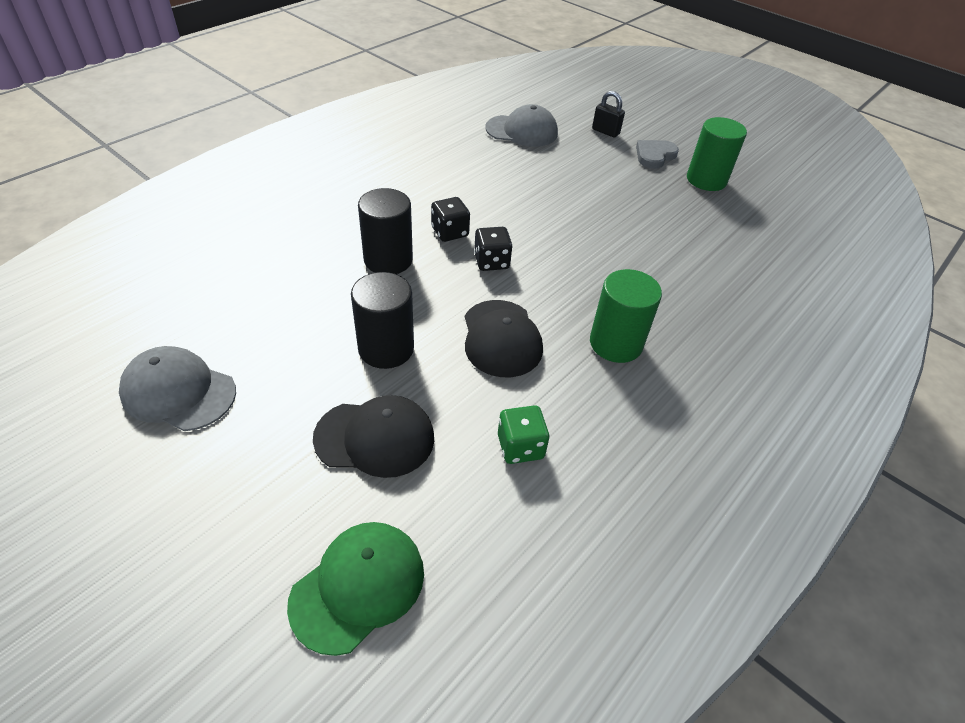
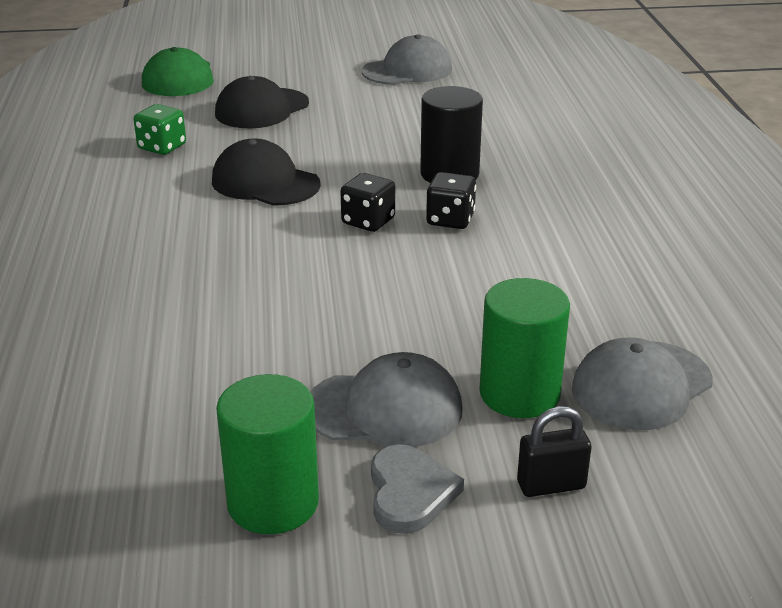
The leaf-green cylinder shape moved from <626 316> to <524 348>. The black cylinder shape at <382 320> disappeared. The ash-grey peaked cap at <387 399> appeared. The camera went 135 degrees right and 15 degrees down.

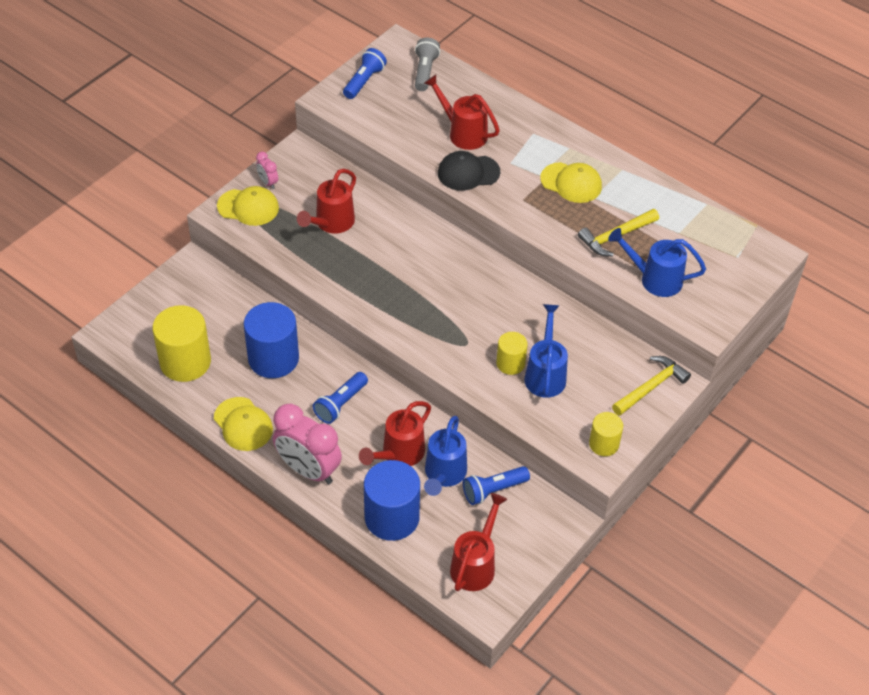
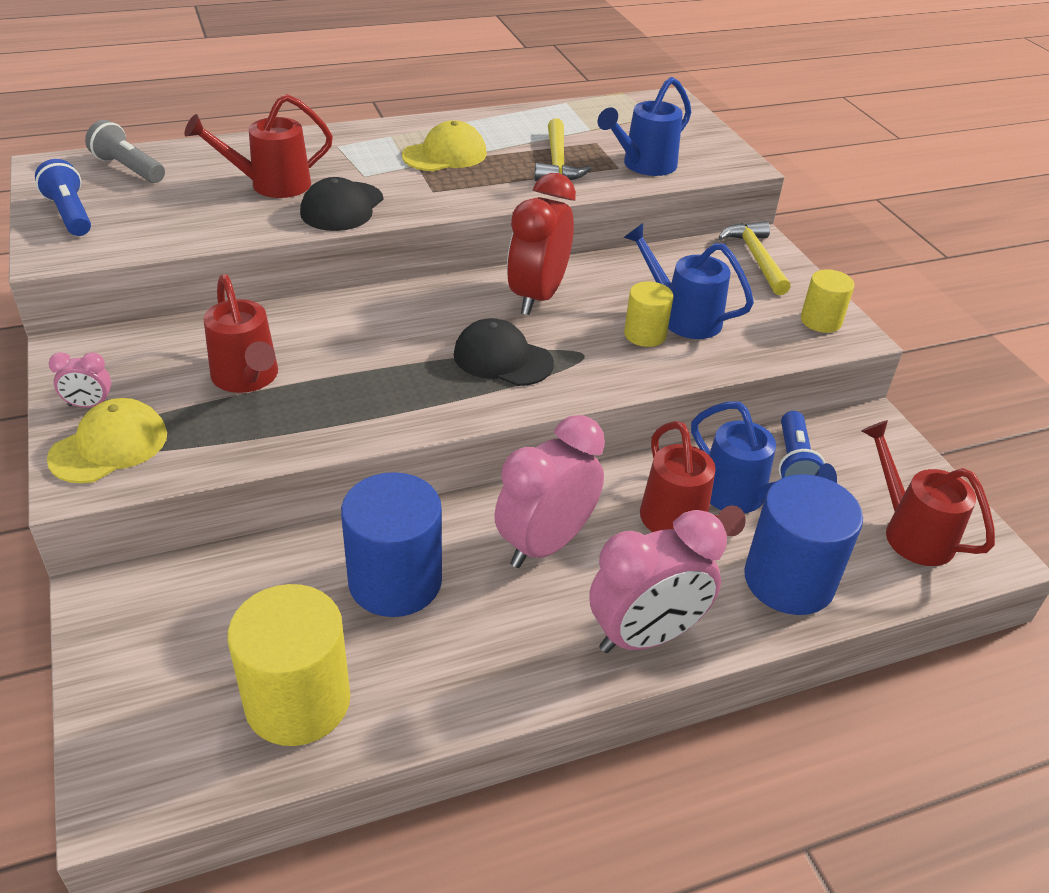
The cobalt pocket torch at <340 398> was replaced by the pink bedside clock at <549 491>. The golden peaked cap at <243 424> disappeared. The crimson bedside clock at <541 244> appeared. The black peaked cap at <504 352> appeared. The camera went 60 degrees left and 10 degrees down.

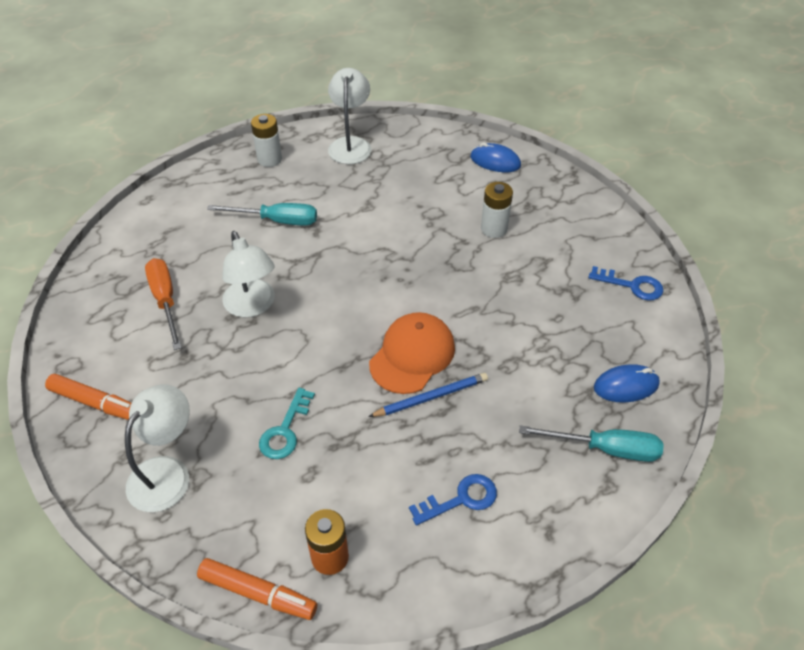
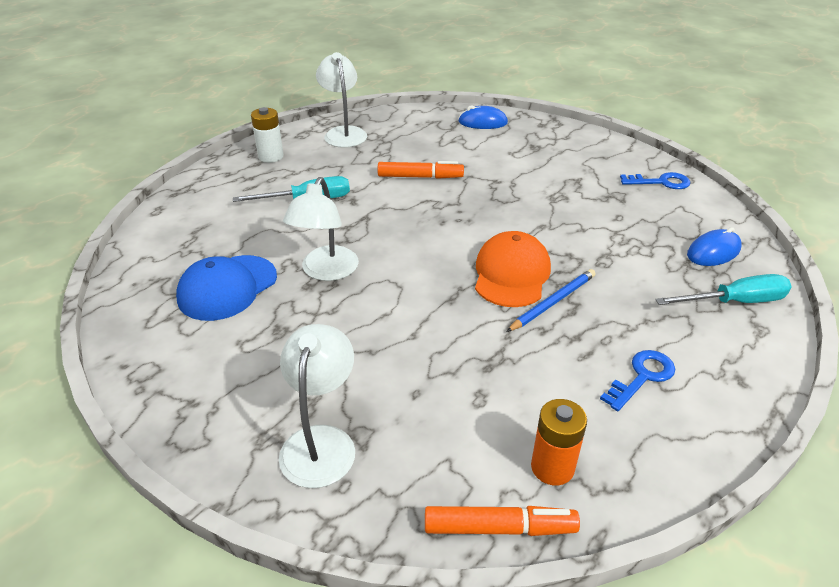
The white power cell at <497 210> disappeared. The white lamp at <248 274> turned 60 degrees clockwise. The orange screwdriver at <163 304> was replaced by the cobalt peaked cap at <226 288>. The orange felt pen moved from <88 397> to <420 170>. The turquoise latchkey at <287 423> disappeared. The camera went 20 degrees left and 10 degrees down.

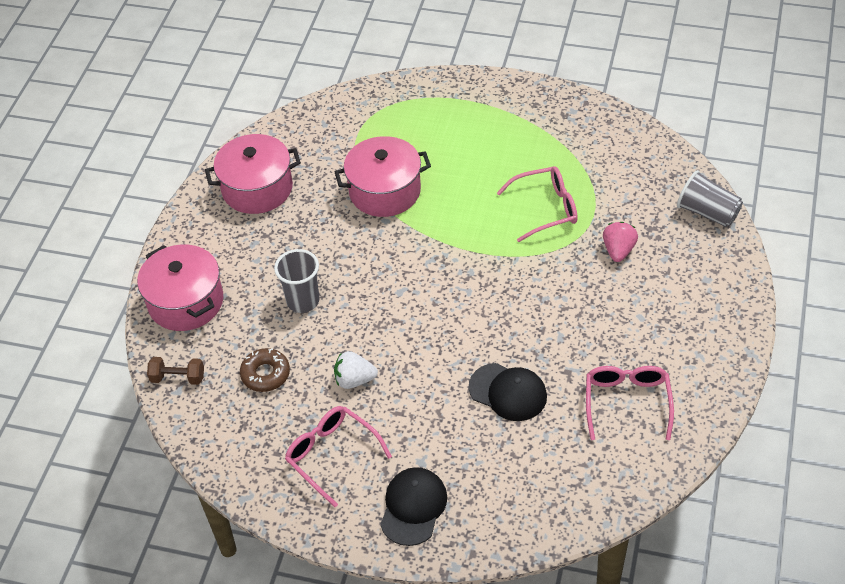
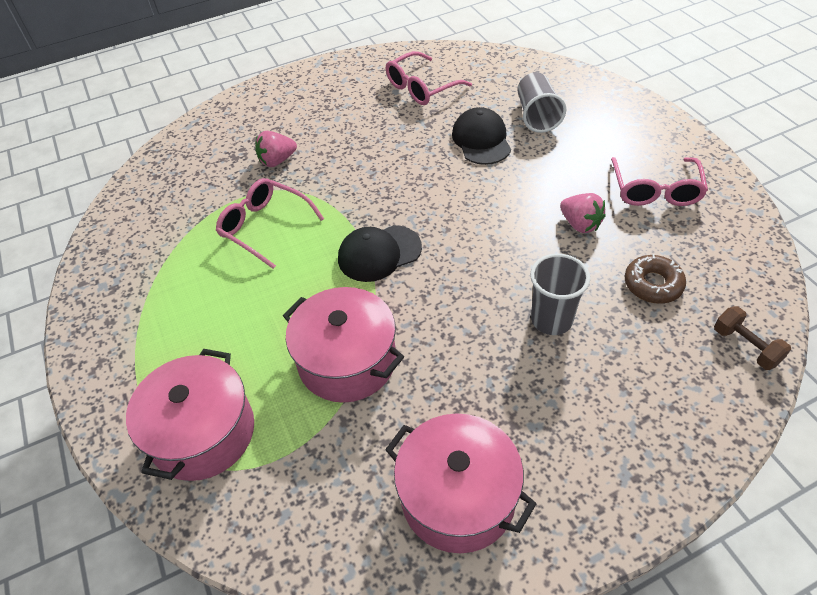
The ash-grey tumbler moved from <710 198> to <541 102>. The pink stockpot moved from <180 287> to <190 415>. The white berry at <356 370> became the pink berry at <583 213>. The black peaked cap moved from <413 506> to <380 253>. The camera went 130 degrees left and 0 degrees up.

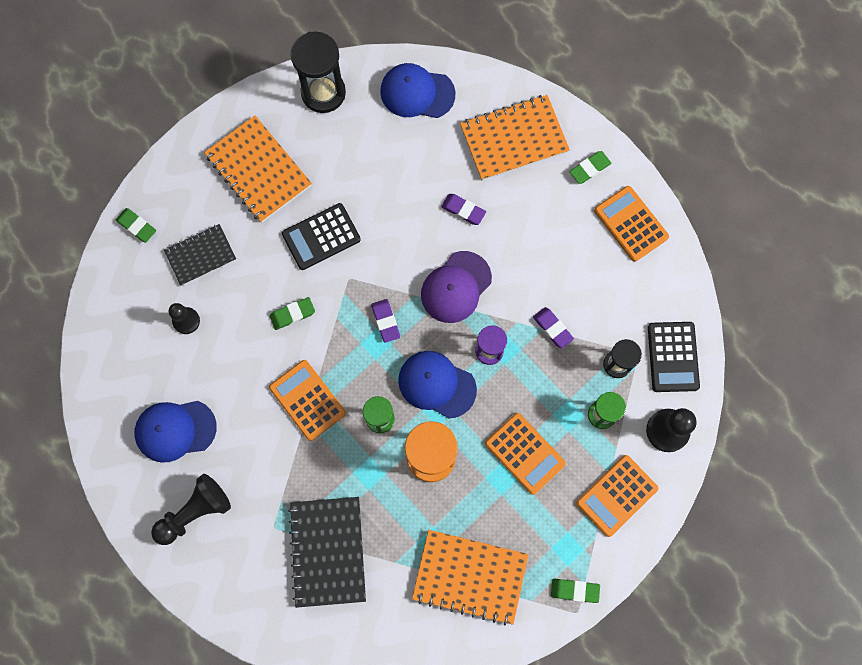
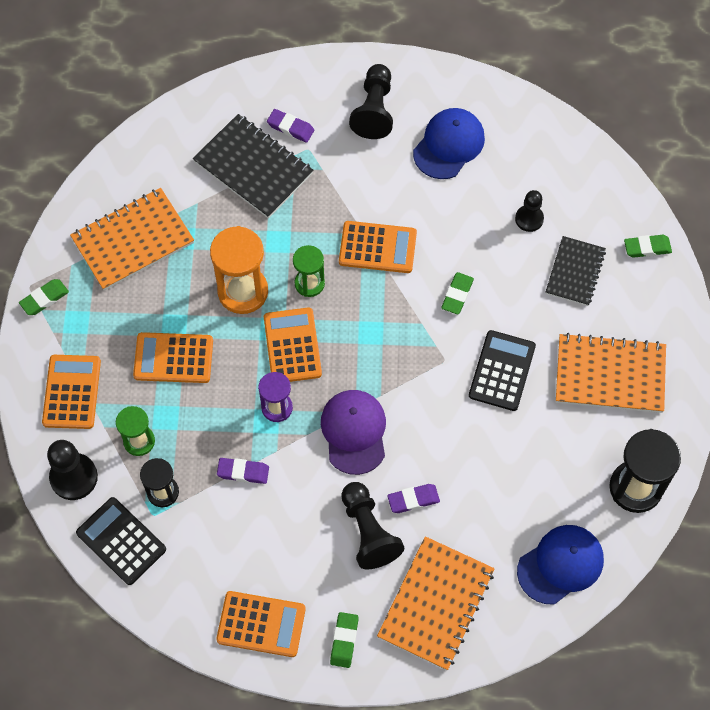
The royal purple gum eraser moved from <385 321> to <290 126>. The cobalt peaked cap at <437 385> was replaced by the orange adding machine at <293 344>. The black pawn at <372 525> appeared. The camera went 135 degrees right and 10 degrees down.

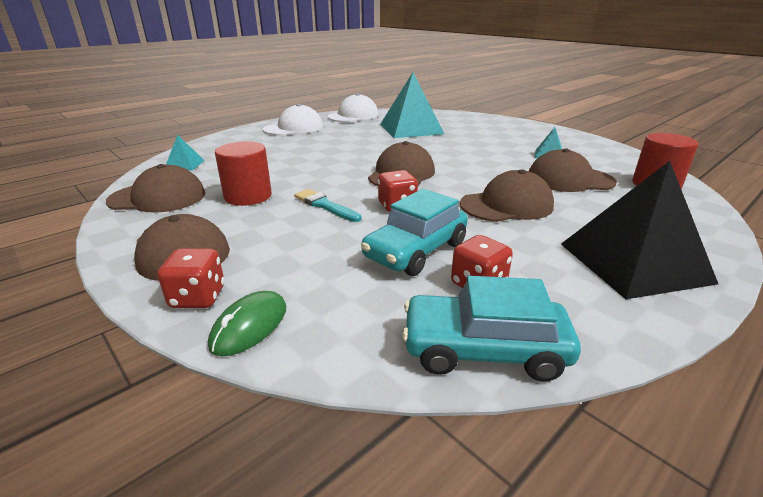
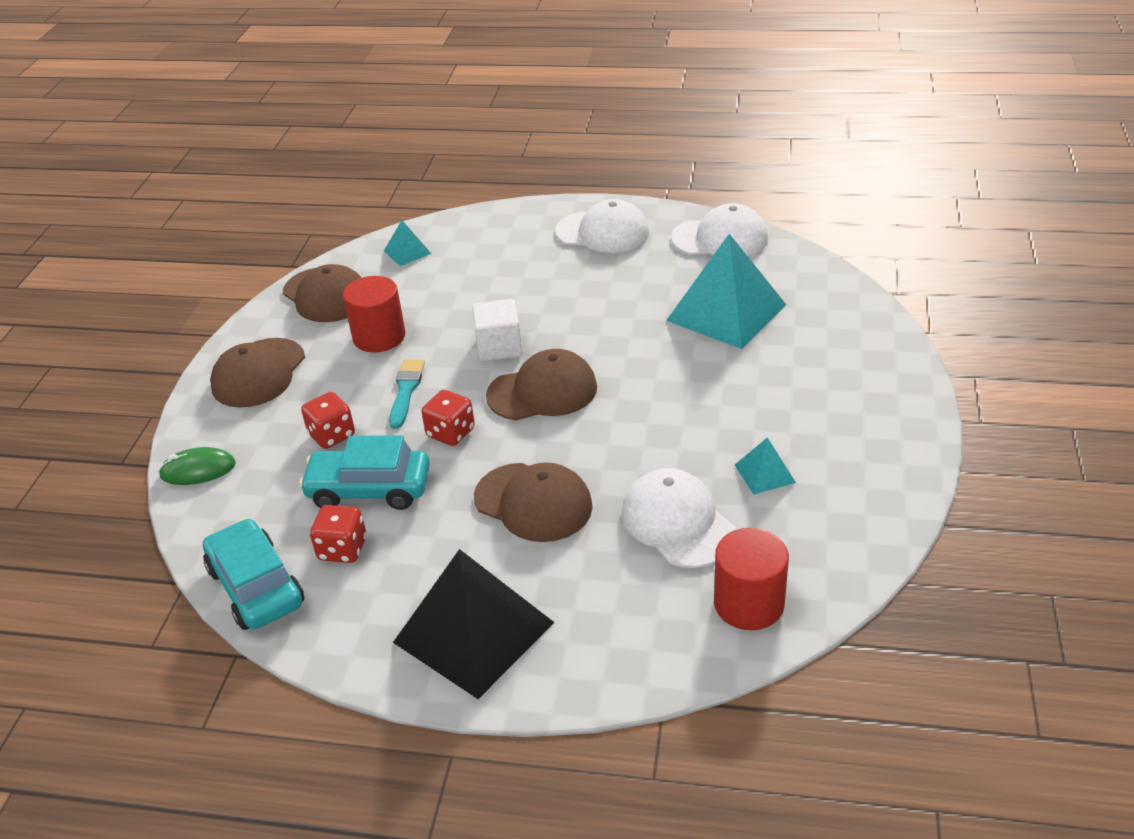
The russet peaked cap at <573 170> became the white peaked cap at <679 518>. The crimson dice moved from <191 278> to <328 420>. The white cube at <497 330> appeared. The camera went 55 degrees right and 10 degrees up.

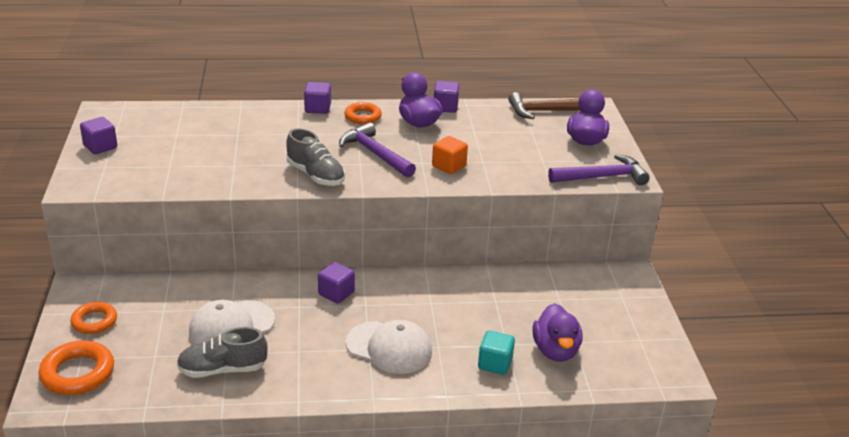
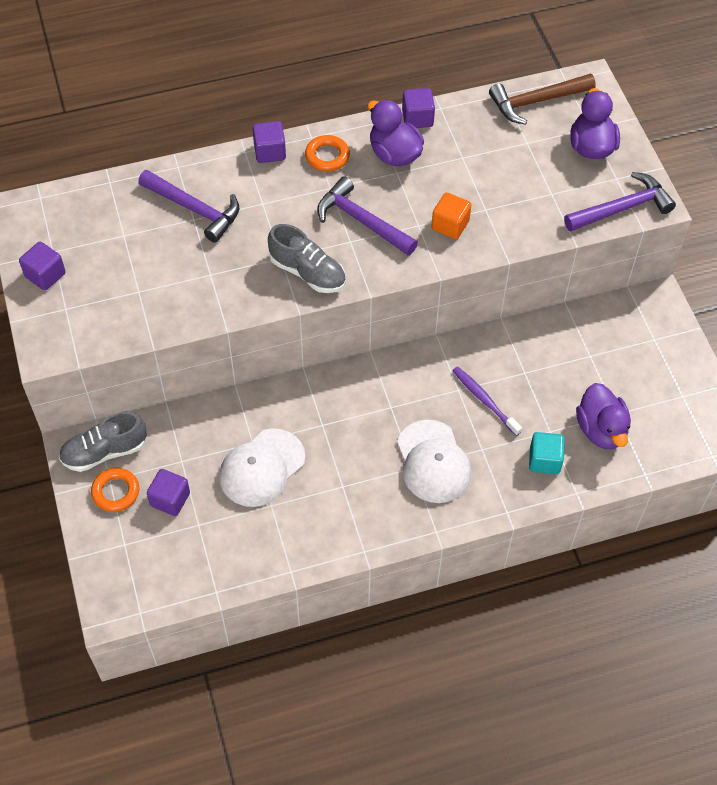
The royal purple cube moved from <336 283> to <168 492>. The white peaked cap at <389 347> turned 60 degrees clockwise. The ash-grey lace-up shoe moved from <222 352> to <103 442>. The orange hoop at <76 368> disappeared. The royal purple carpenter's hammer at <188 206> appeared. The royal purple toothbrush at <487 401> appeared. The camera went 10 degrees left and 25 degrees up.

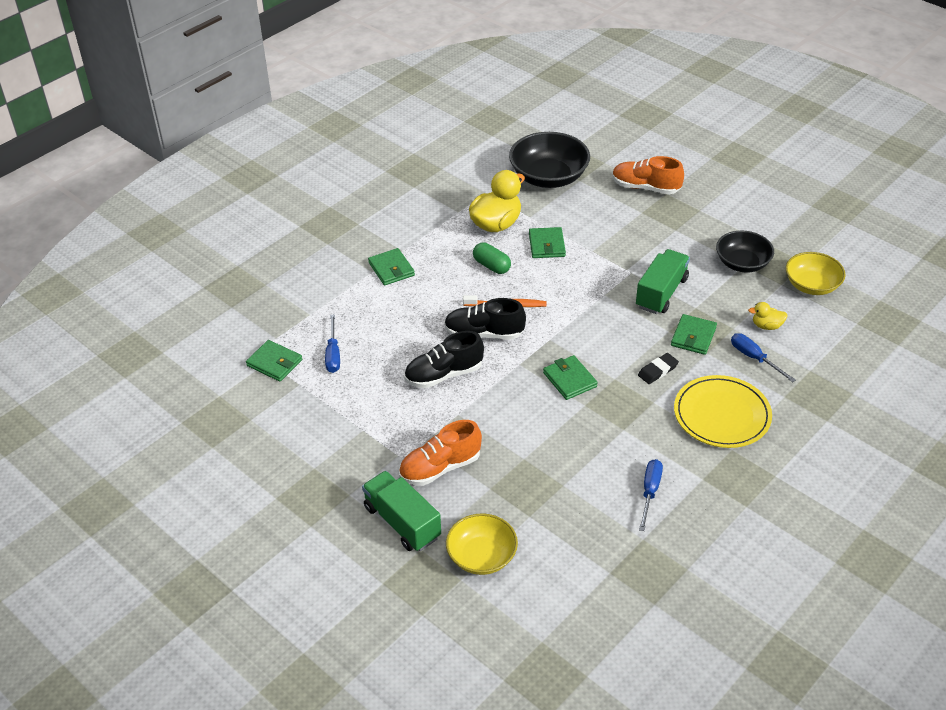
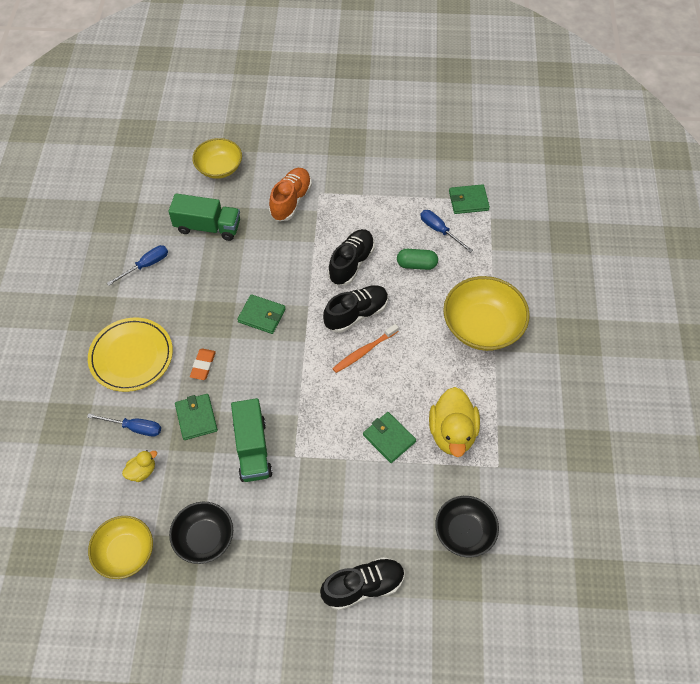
The black bowl at <549 160> changed to 0.66 times the size. The orange lace-up shoe at <648 175> became the black lace-up shoe at <362 584>. The leaf-green pill shape moved from <492 258> to <417 259>. The leaf-green wallet at <391 266> was replaced by the golden bowl at <486 313>. The black gum eraser at <658 368> became the orange gum eraser at <203 364>. The cobalt screwdriver at <651 495> turned 105 degrees counterclockwise. The leaf-green toy truck moved from <401 511> to <204 217>. The camera went 140 degrees right and 15 degrees up.

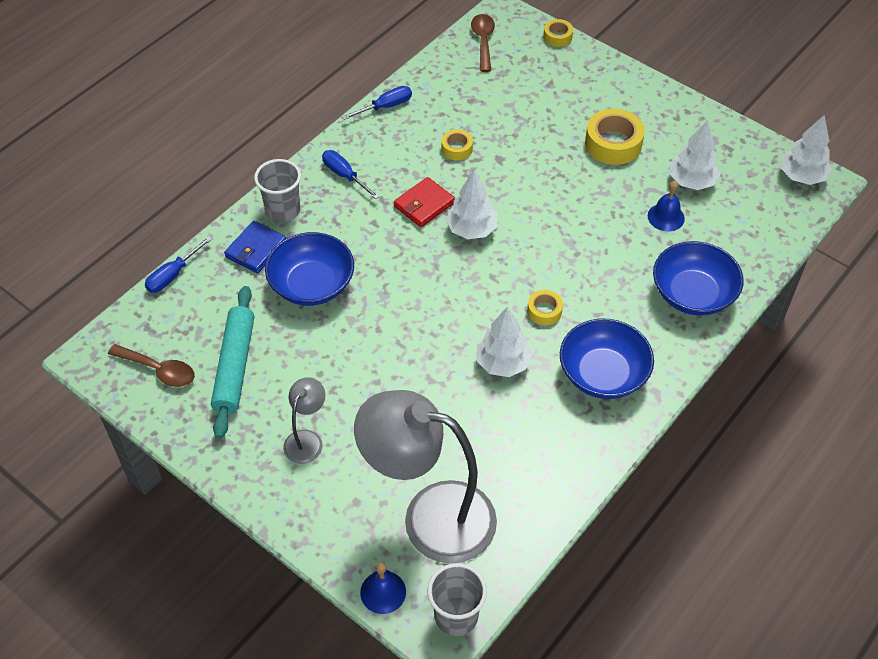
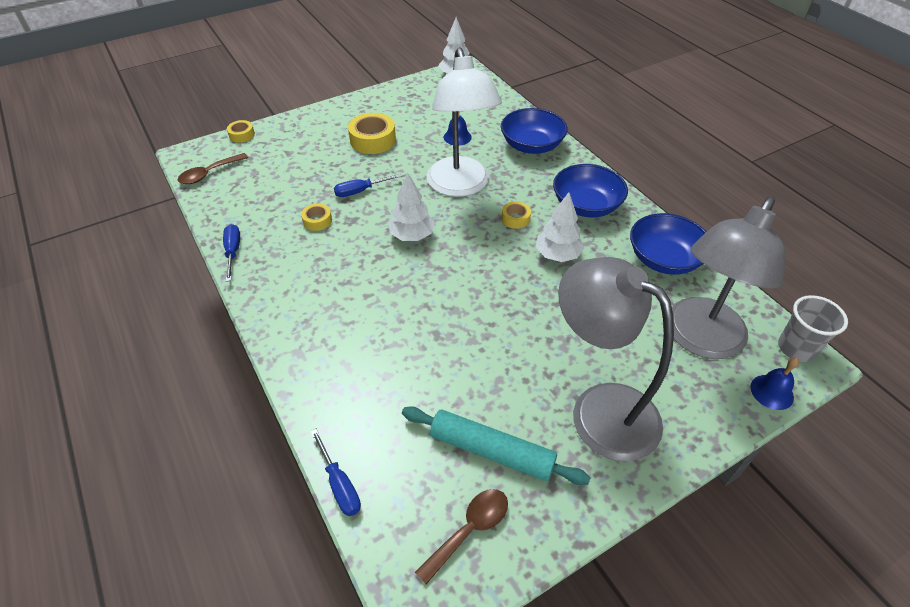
The russet teaspoon at <483 43> turned 60 degrees counterclockwise. The white toy tree at <695 155> disappeared. The cobalt screwdriver moved from <351 174> to <368 185>. The ash-grey tumbler at <277 190> disappeared. The crimson wallet at <424 202> disappeared. The cobalt wallet at <255 247> disappeared. The cobalt bowl moved from <309 269> to <668 244>. The ash-grey lamp at <304 420> changed to 2.24 times the size. The white lamp at <464 122> appeared. The camera went 70 degrees left and 5 degrees down.

